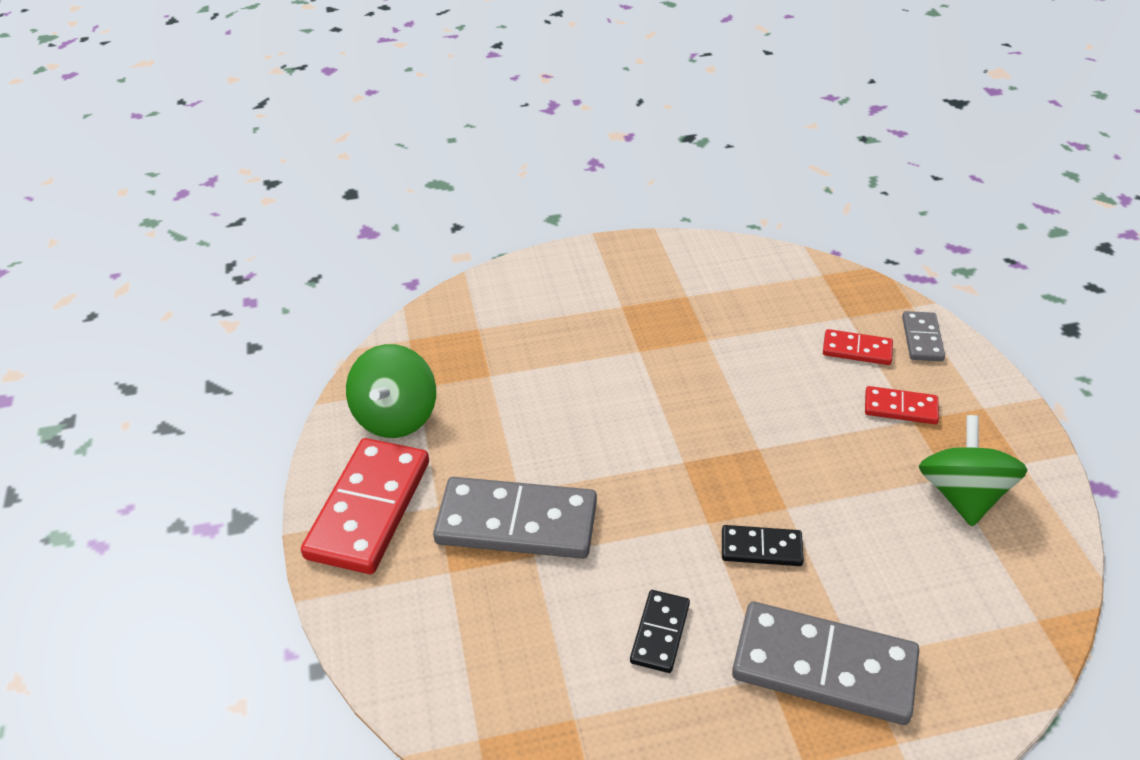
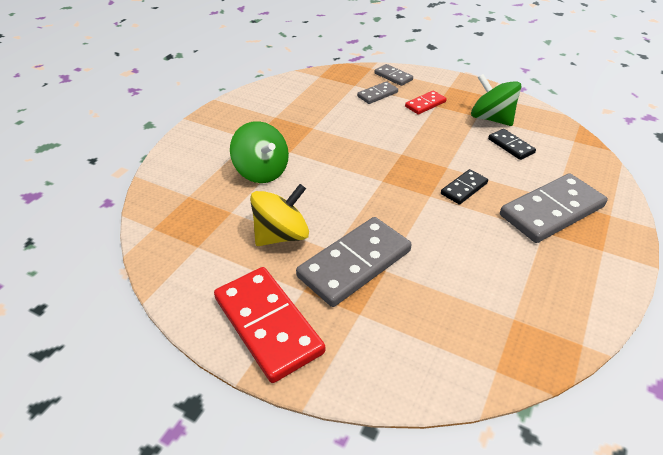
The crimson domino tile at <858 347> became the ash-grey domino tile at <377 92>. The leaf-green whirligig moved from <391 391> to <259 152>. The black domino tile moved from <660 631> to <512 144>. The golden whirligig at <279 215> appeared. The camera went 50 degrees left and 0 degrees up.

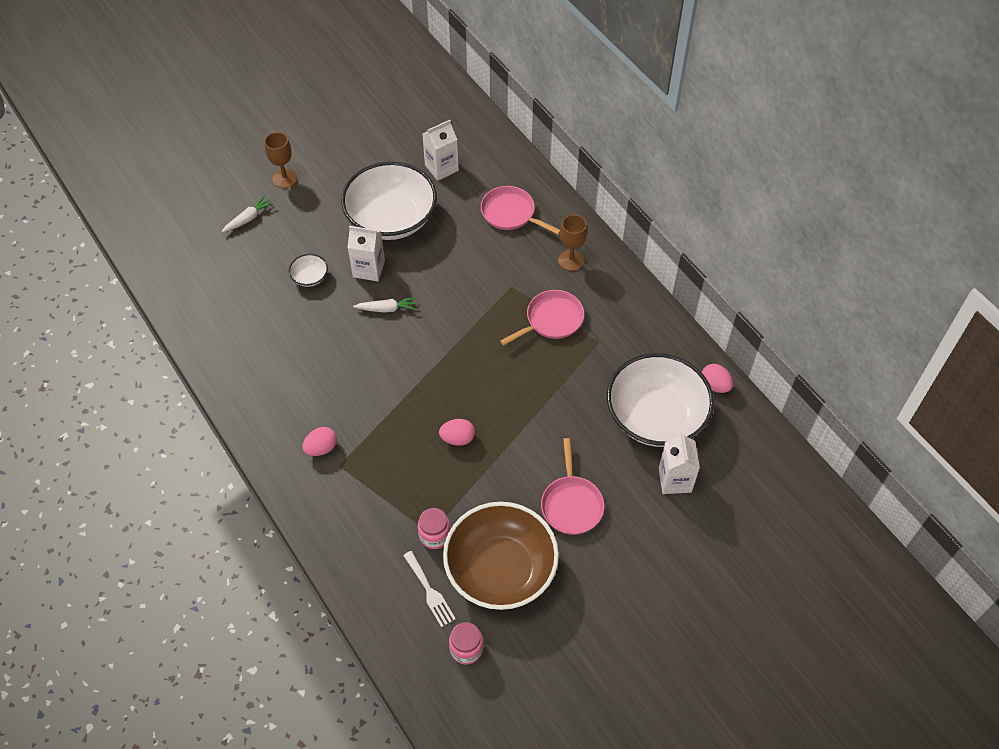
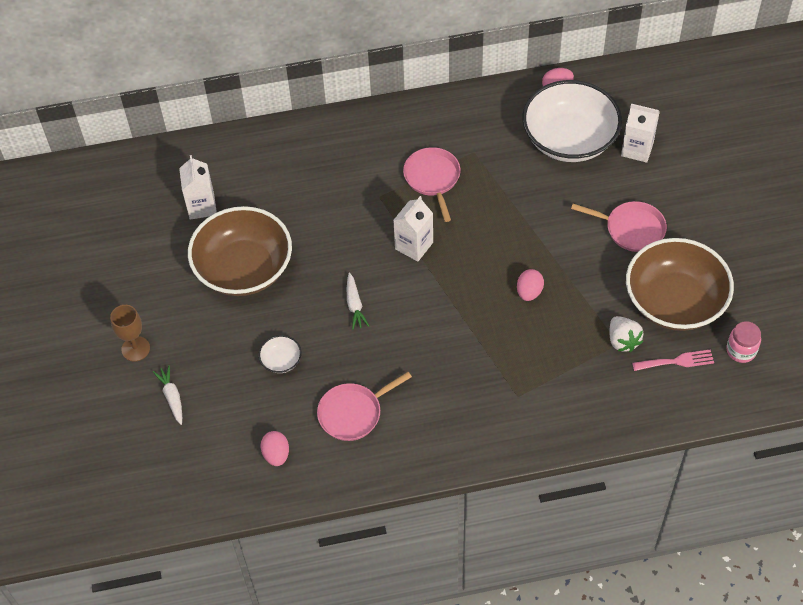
The white bowl at <389 201> became the russet bowl at <240 251>. The pink frying pan moved from <520 210> to <364 406>. The russet wine glass at <572 243> disappeared. The white carton moved from <366 253> to <413 229>. The white toy carrot at <385 305> turned 150 degrees clockwise. The pink egg moved from <319 441> to <274 448>. The pink preserve jar at <434 528> was replaced by the white berry at <626 334>. The white fork at <429 589> became the pink fork at <673 360>. The camera went 65 degrees left and 0 degrees up.

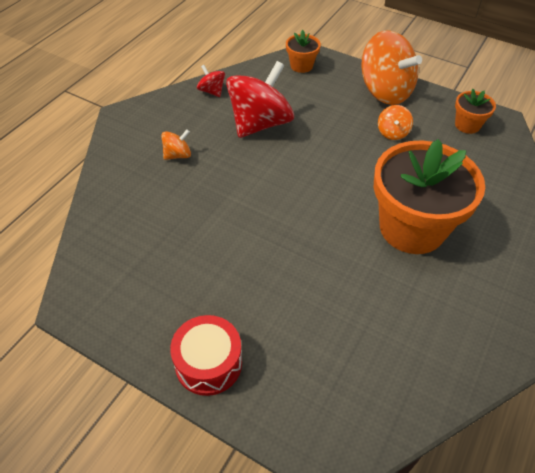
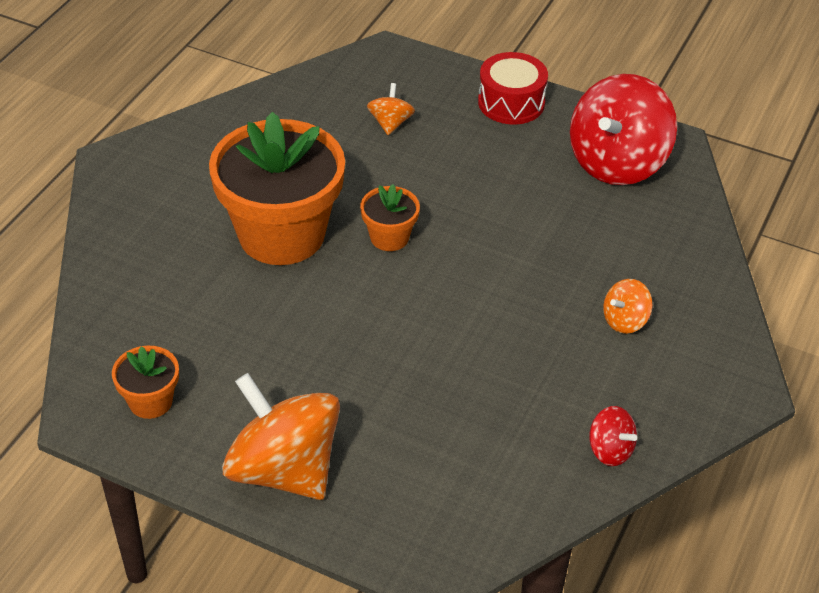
The orange flower pot moved from <303 51> to <390 217>. The crimson whirligig moved from <260 99> to <623 129>. The orange whirligig moved from <395 122> to <391 109>. The camera went 175 degrees right and 5 degrees down.

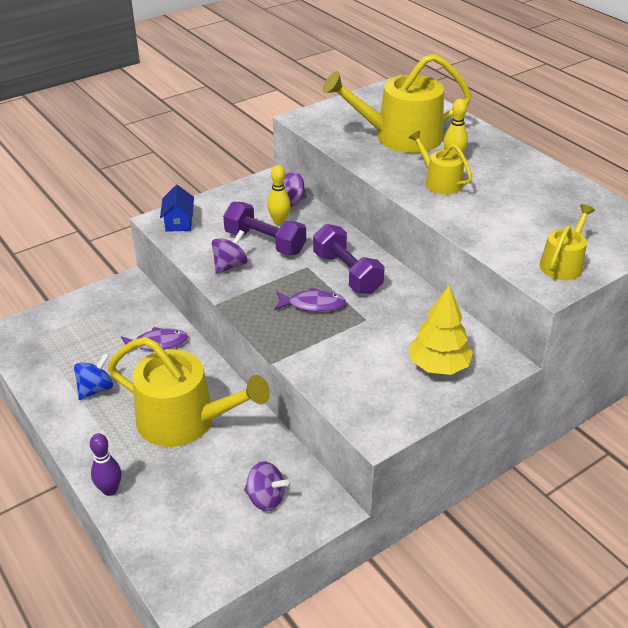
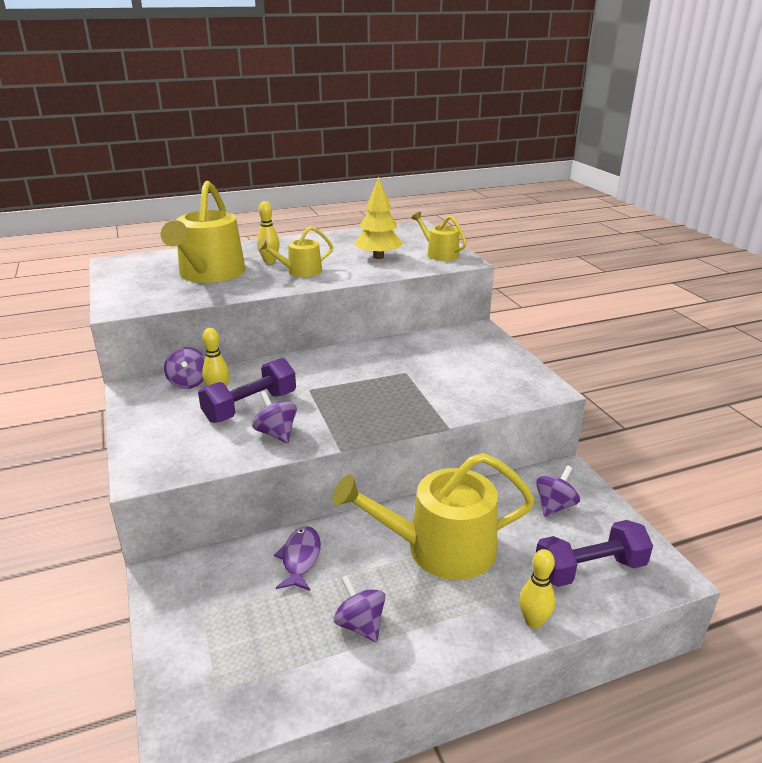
The cobalt house at <177 208> disappeared. The royal purple dumbbell moved from <348 259> to <594 553>. The golden toy tree moved from <441 330> to <379 217>. The royal purple toy fish at <310 299> disappeared. The golden sprinkling can at <189 392> turned 135 degrees counterclockwise. The cobalt whirligig at <93 376> became the royal purple whirligig at <359 608>. The royal purple tenpin at <105 464> became the golden tenpin at <537 589>. The camera went 75 degrees left and 10 degrees down.

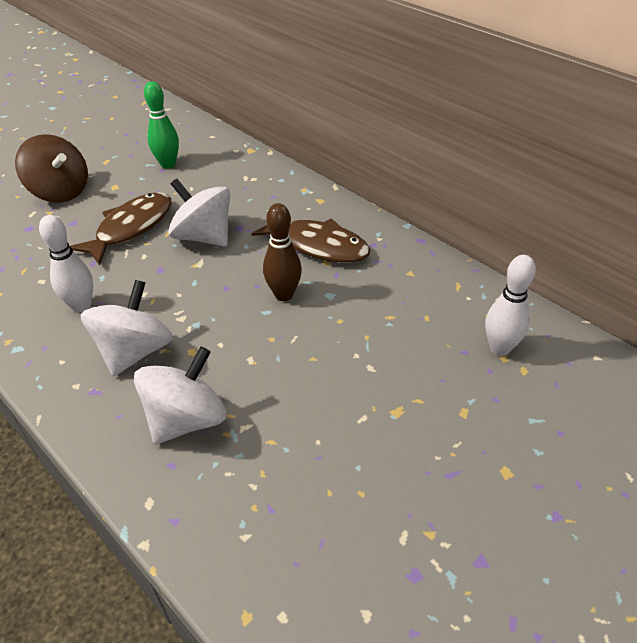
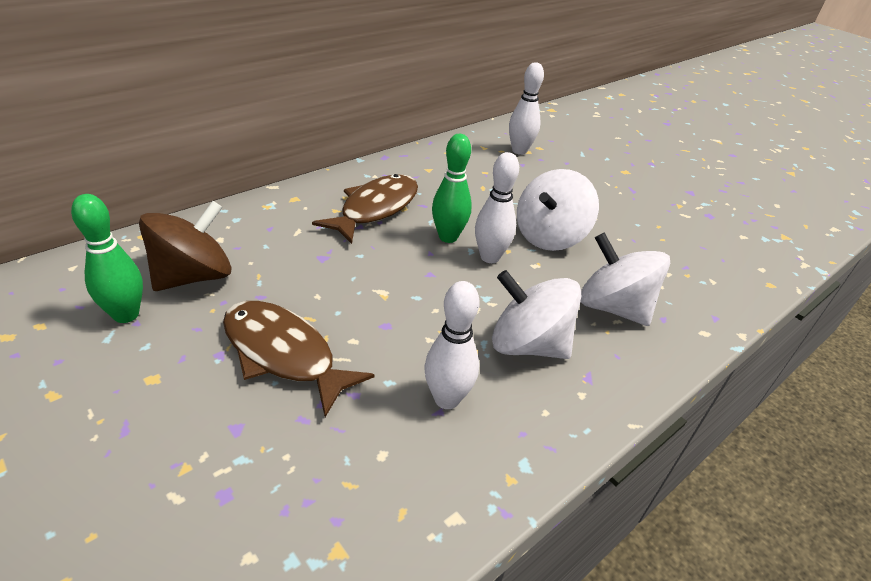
The russet whirligig moved from <51 168> to <185 246>. The white whirligig moved from <199 213> to <558 210>. The russet tenpin at <282 252> became the leaf-green tenpin at <452 188>. The white tenpin at <497 207> appeared. The camera went 90 degrees left and 5 degrees down.

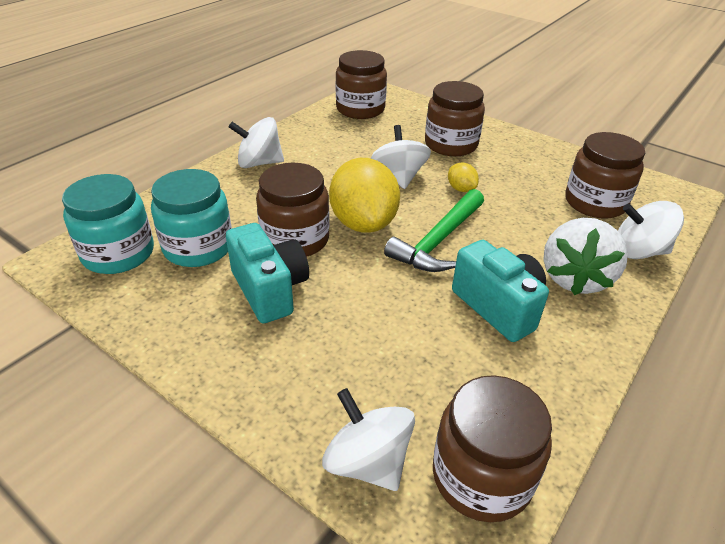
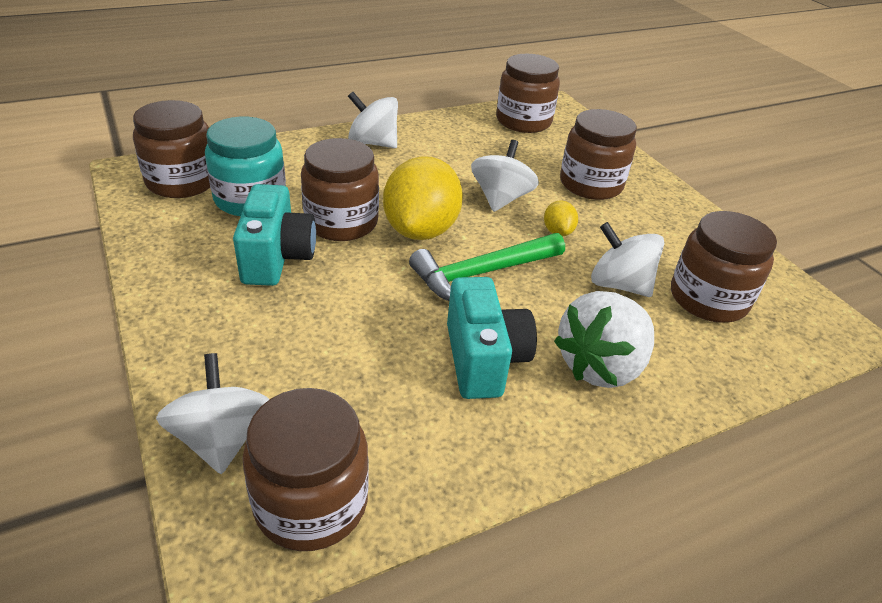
The turquoise preserve jar at <108 224> became the russet preserve jar at <171 149>. The white whirligig moved from <651 230> to <627 259>. The camera went 25 degrees right and 0 degrees up.

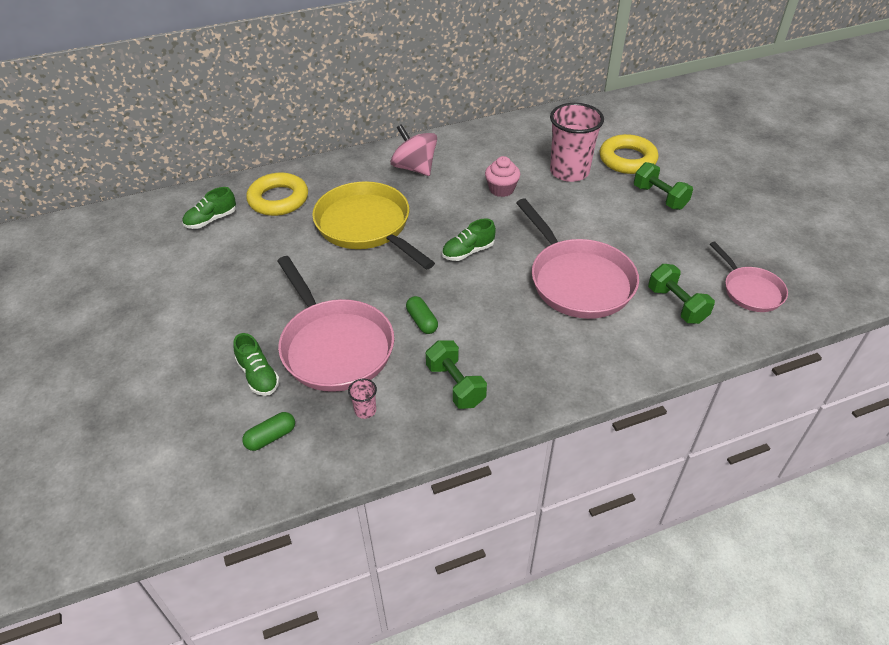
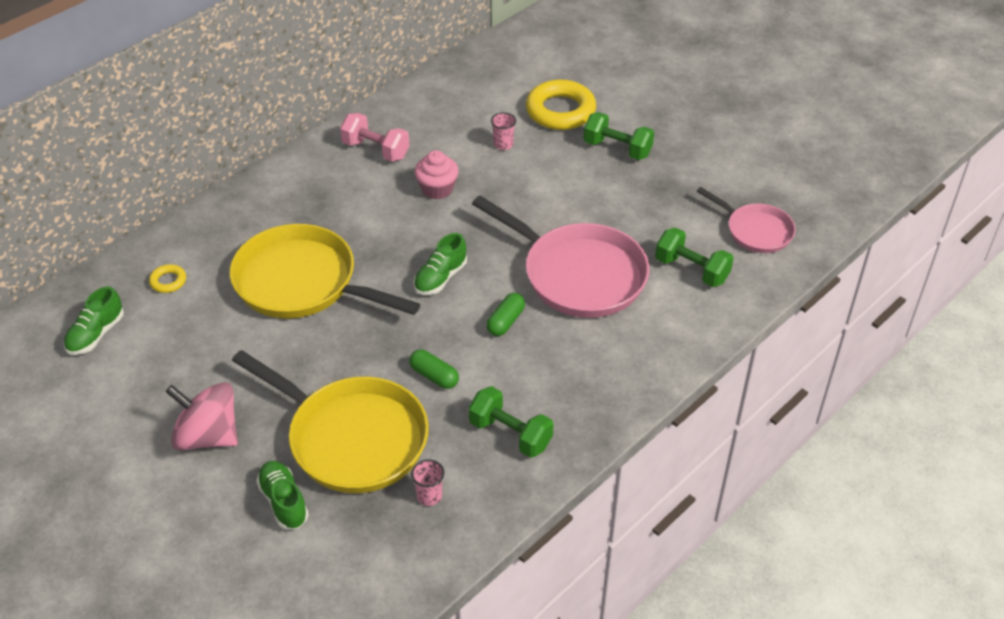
The pink tumbler at <577 142> changed to 0.40 times the size. The pink whirligig moved from <413 150> to <202 416>. The golden hoop at <277 194> changed to 0.45 times the size. The pink frying pan at <335 324> became the golden frying pan at <330 421>. The leaf-green lace-up shoe at <256 364> turned 150 degrees counterclockwise. The leaf-green pill shape moved from <268 431> to <505 314>. The pink dumbbell at <375 137> appeared. The camera went 25 degrees left and 0 degrees up.

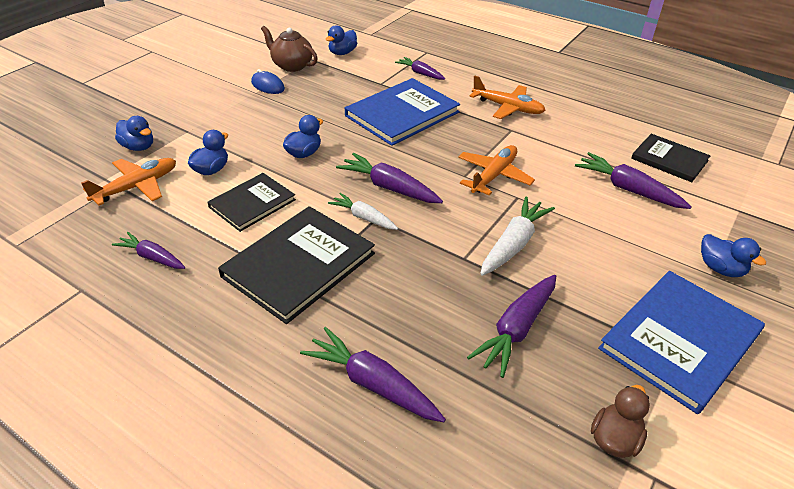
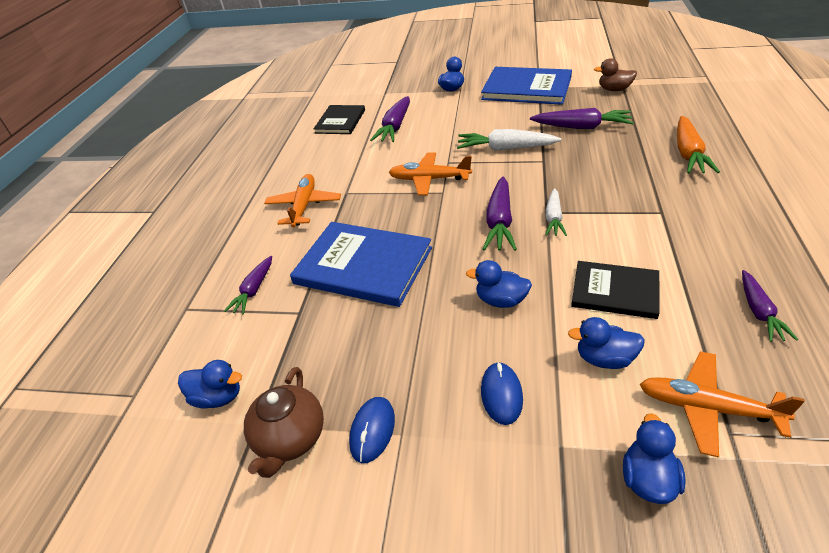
The black hardback at <296 265> disappeared. The royal purple toy carrot at <373 374> became the orange toy carrot at <698 145>. The cobalt computer mouse at <502 393> appeared. The camera went 110 degrees left and 0 degrees up.

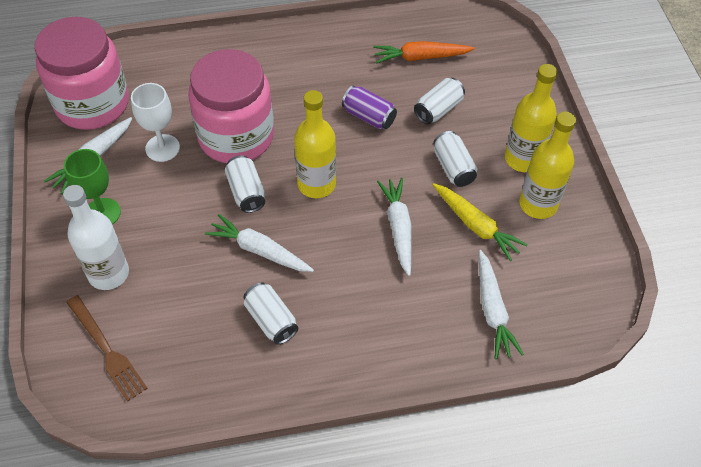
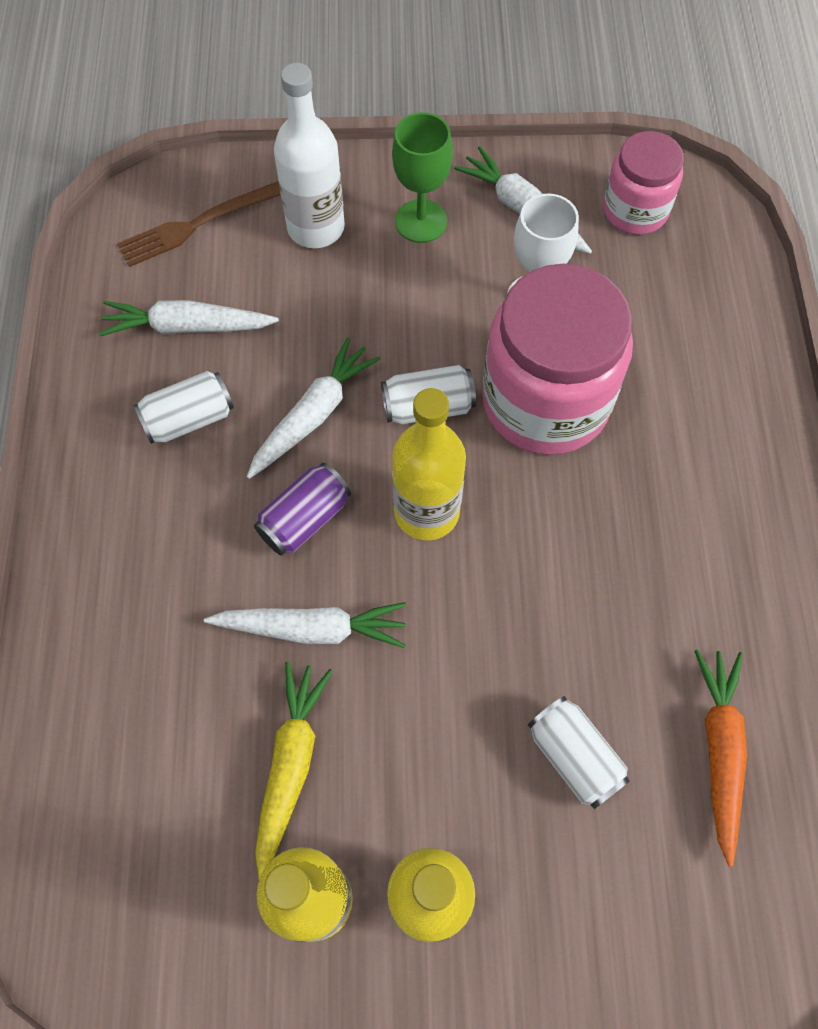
The pink preserve jar at <82 73> changed to 0.57 times the size. The royal purple tin moved from <369 107> to <302 509>. The white tin at <455 159> disappeared. The golden toy carrot at <480 222> turned 135 degrees clockwise. The white toy carrot moved from <501 304> to <189 318>. The camera went 100 degrees right and 10 degrees up.

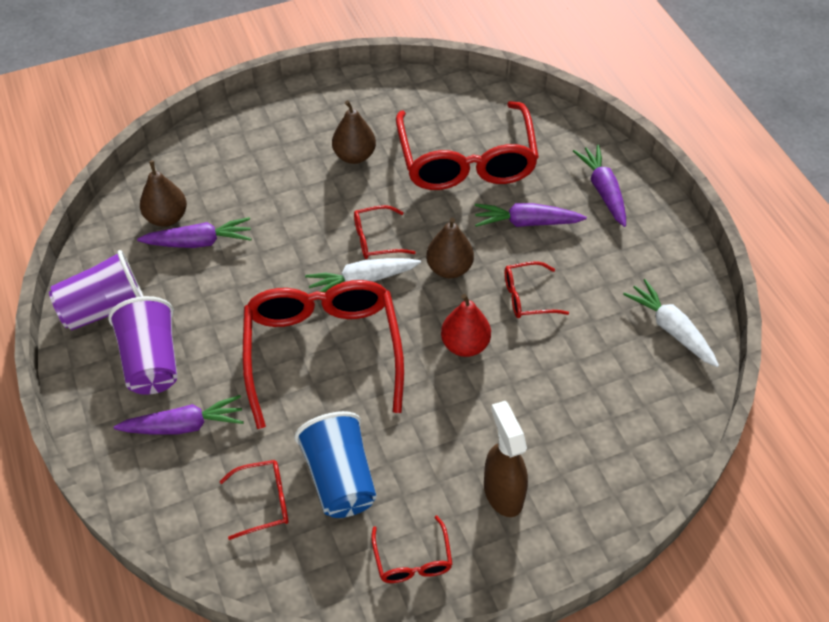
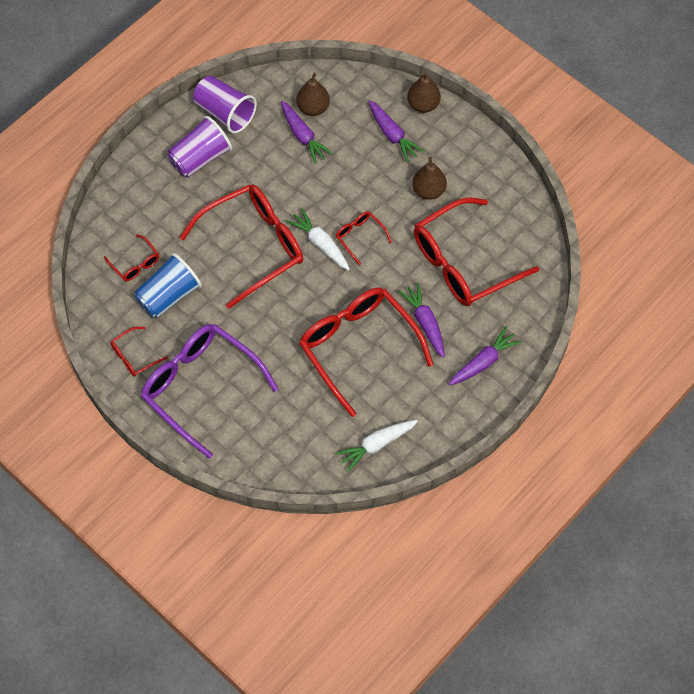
The russet pear moved from <450 248> to <424 92>. The crimson spectacles at <537 289> changed to 2.30 times the size. The white toy carrot at <671 323> turned 150 degrees counterclockwise. The crimson pear at <466 325> disappeared. The royal purple toy carrot moved from <179 414> to <396 131>. The russet spray bottle at <506 459> was replaced by the royal purple spectacles at <209 391>. The camera went 65 degrees right and 10 degrees up.

